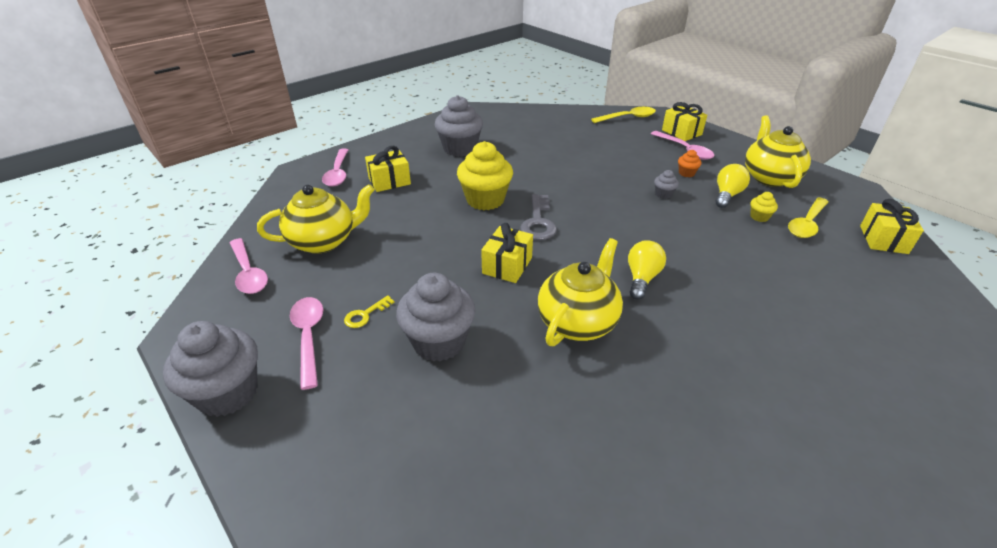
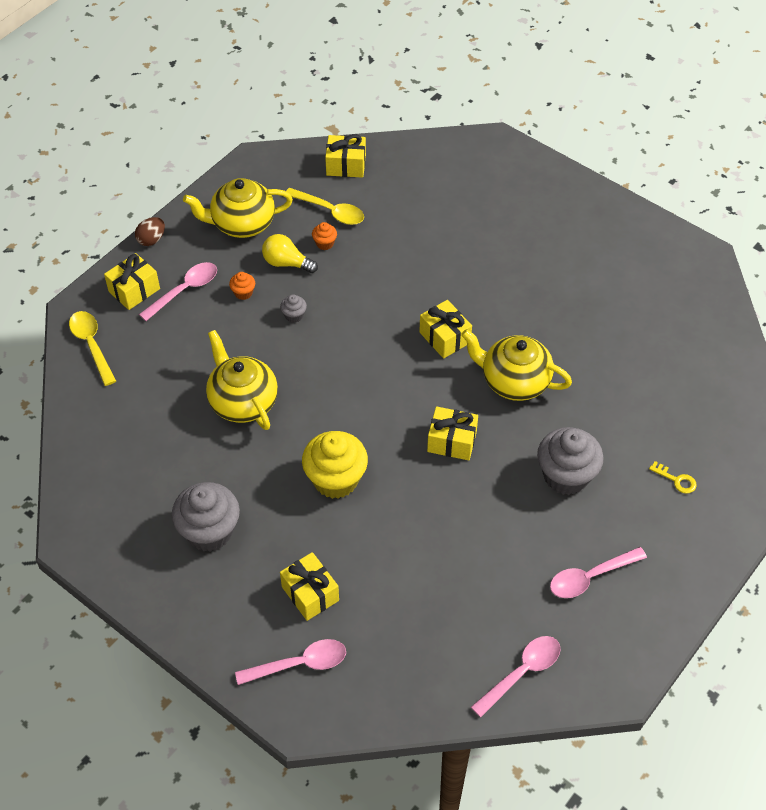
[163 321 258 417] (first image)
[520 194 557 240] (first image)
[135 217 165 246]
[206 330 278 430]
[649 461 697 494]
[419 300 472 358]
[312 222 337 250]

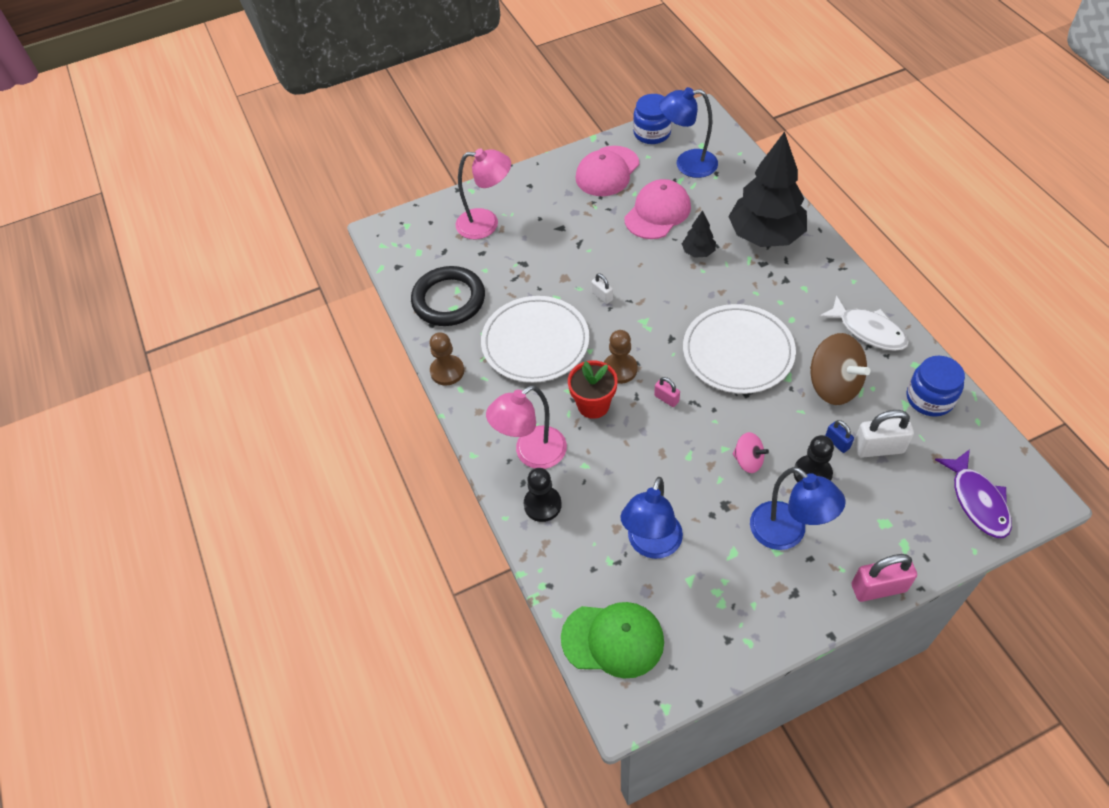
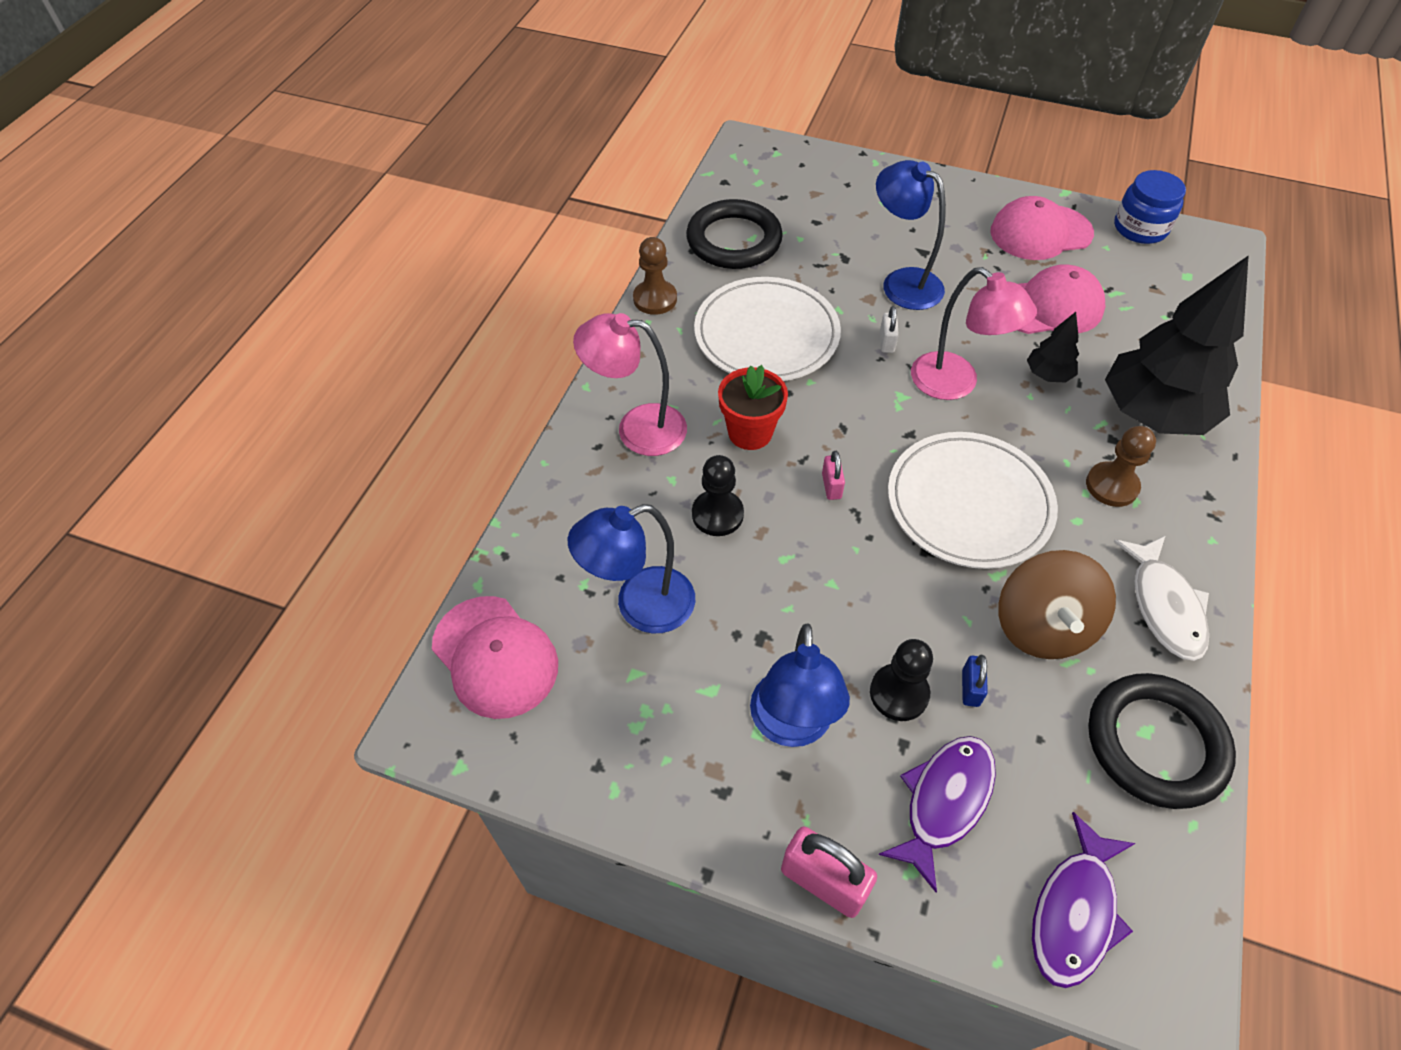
[733 432 769 473] (first image)
[854 410 914 458] (first image)
[878 736 996 893]
[911 267 1037 400]
[692 455 744 536]
[1086 426 1156 507]
[876 160 946 310]
[1088 673 1236 809]
[432 596 558 719]

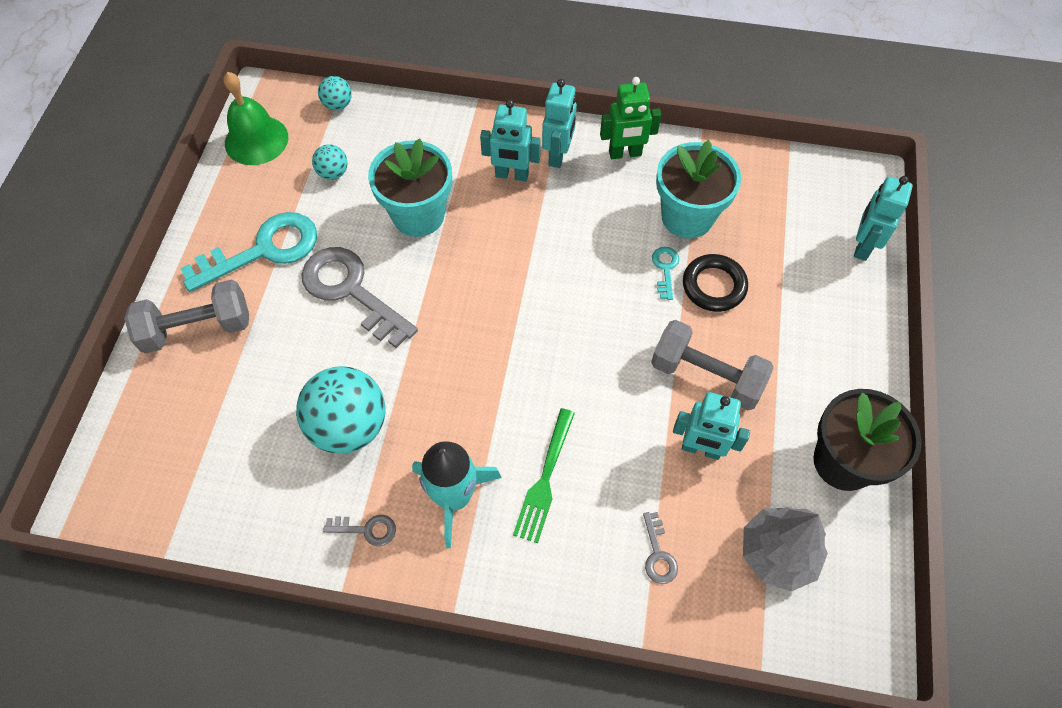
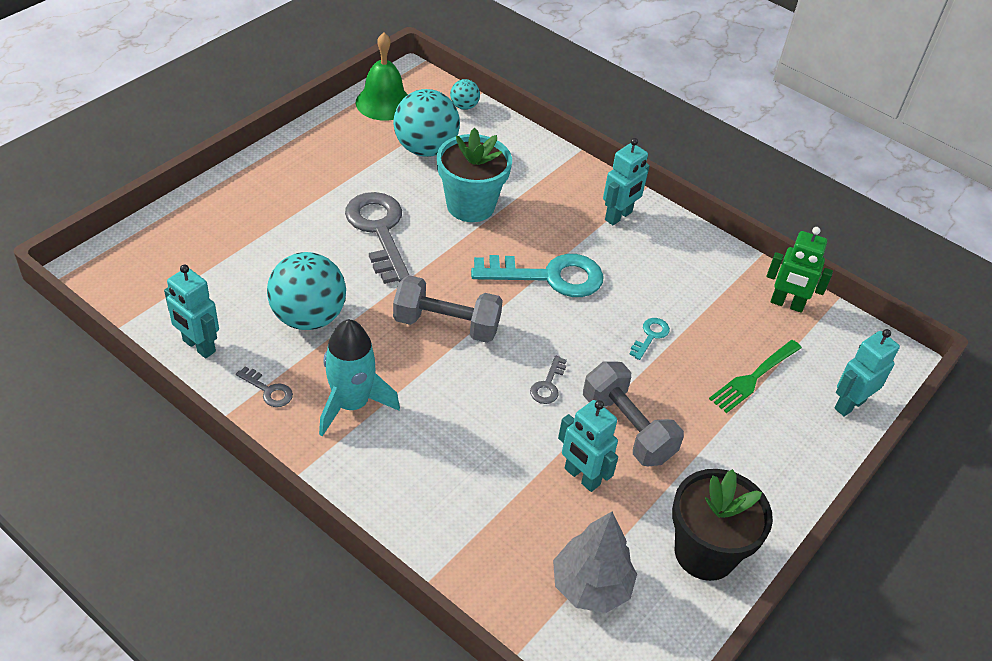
[656 140 741 239] (first image)
[683 254 748 312] (first image)
[393 275 503 343]
[471 254 604 297]
[164 265 219 358]
[709 340 802 413]
[767 227 833 313]
[530 356 567 404]
[393 89 460 157]

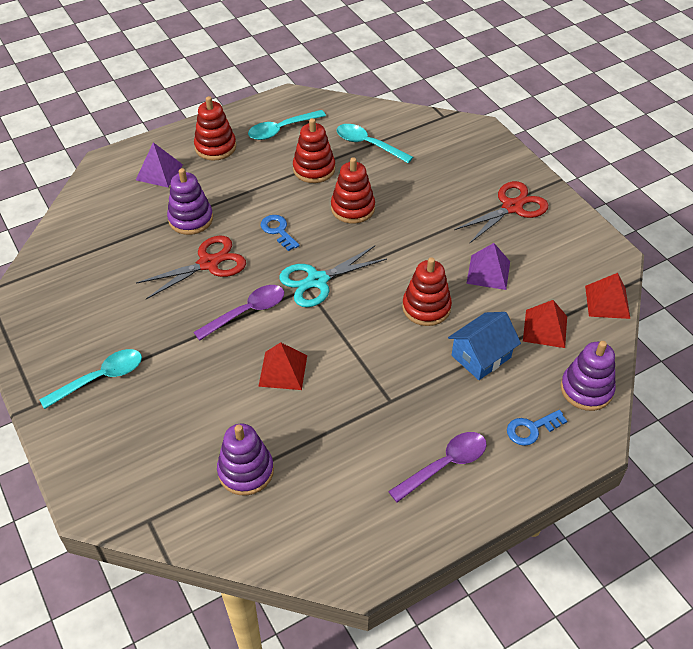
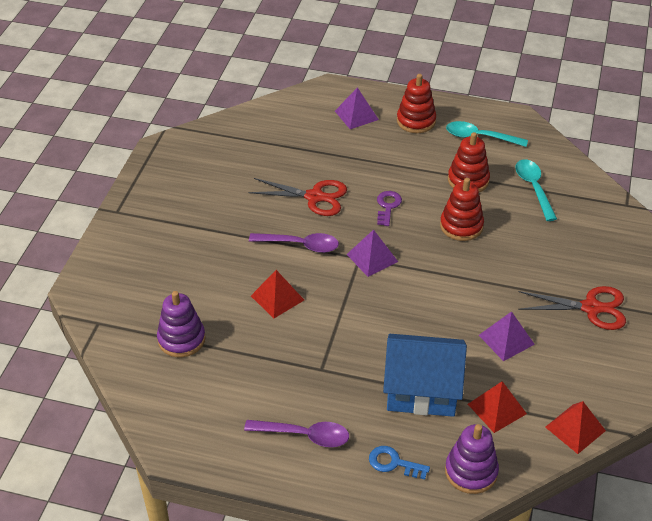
[39 349 142 409] (first image)
[167 168 213 235] (first image)
[402 257 452 326] (first image)
[346 229 398 277]
[377 191 402 226]
[383 334 467 417]

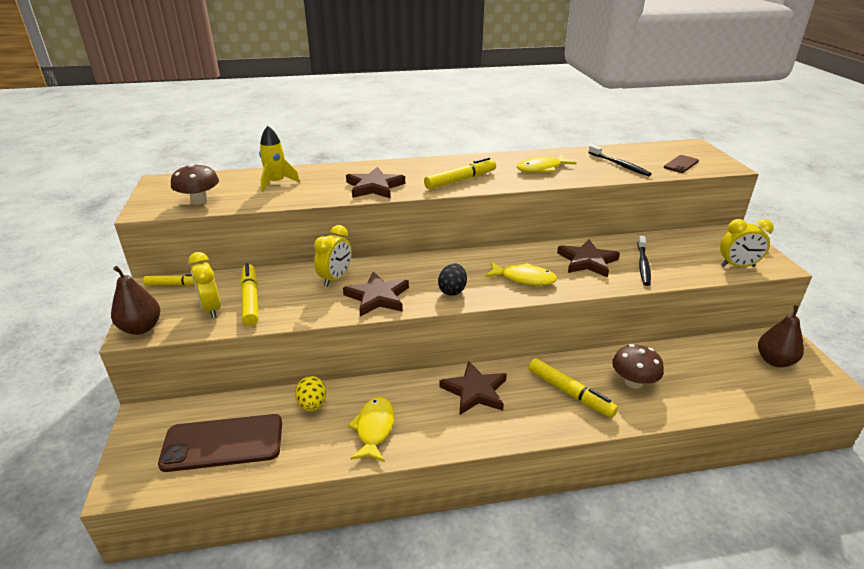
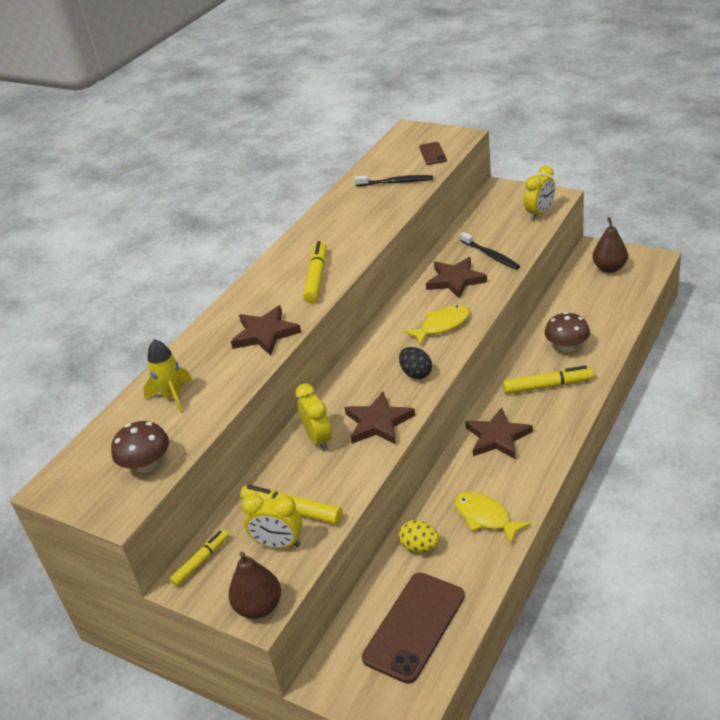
[516 155 576 173] (first image)

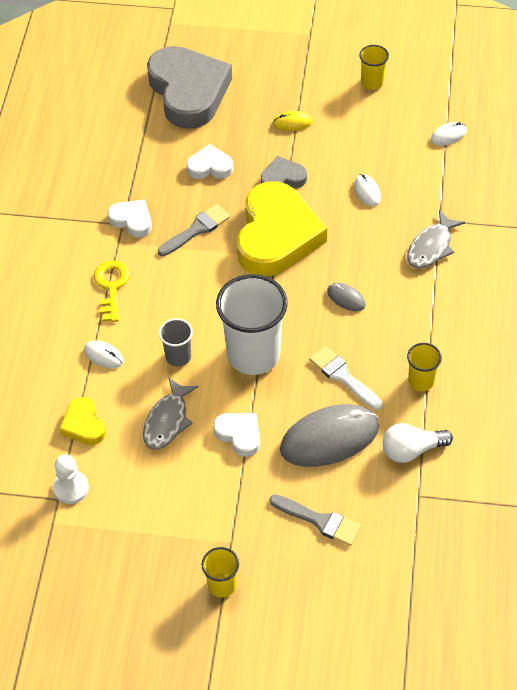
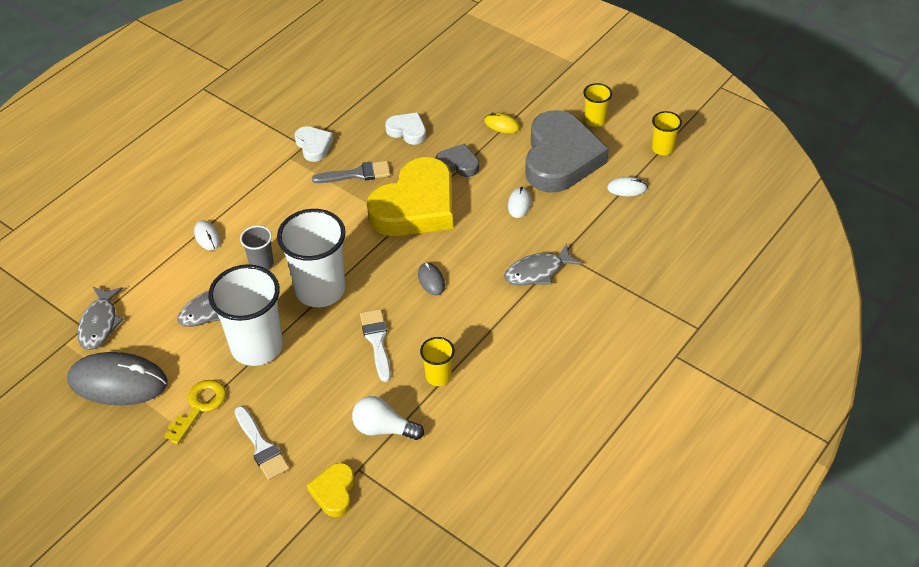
[307 463 355 517]
[164 380 226 445]
[525 110 609 193]
[652 111 682 155]
[67 352 168 405]
[78 287 124 350]
[208 264 283 366]
[235 406 290 480]

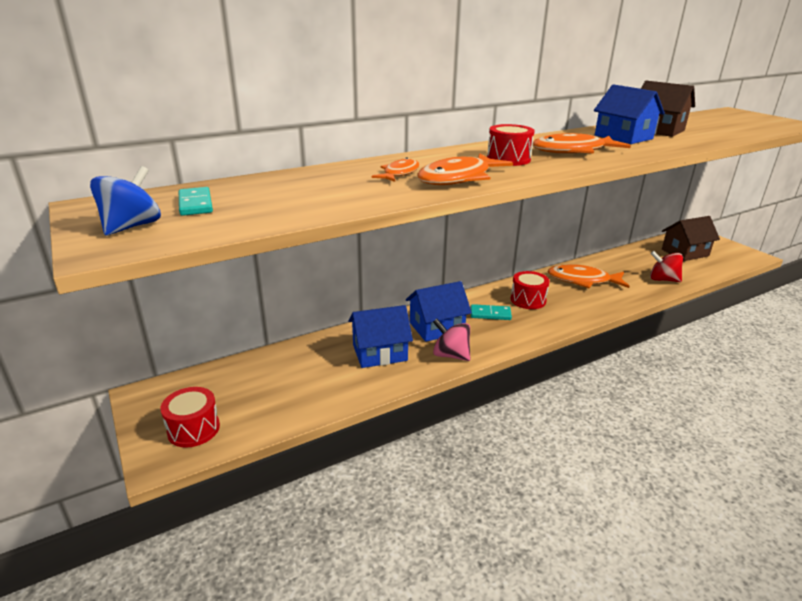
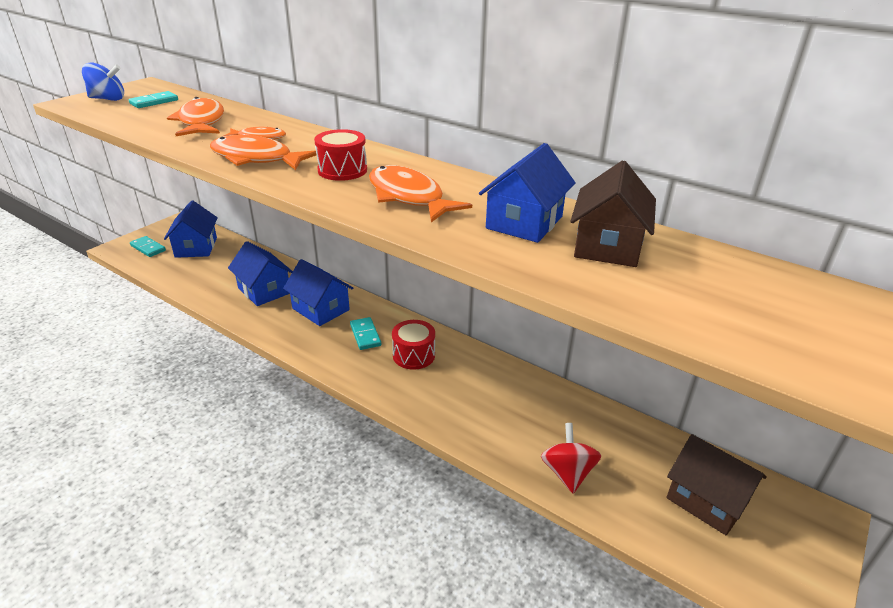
[433 319 470 361] (first image)
[164 200 218 258]
[167 97 224 136]
[130 236 166 257]

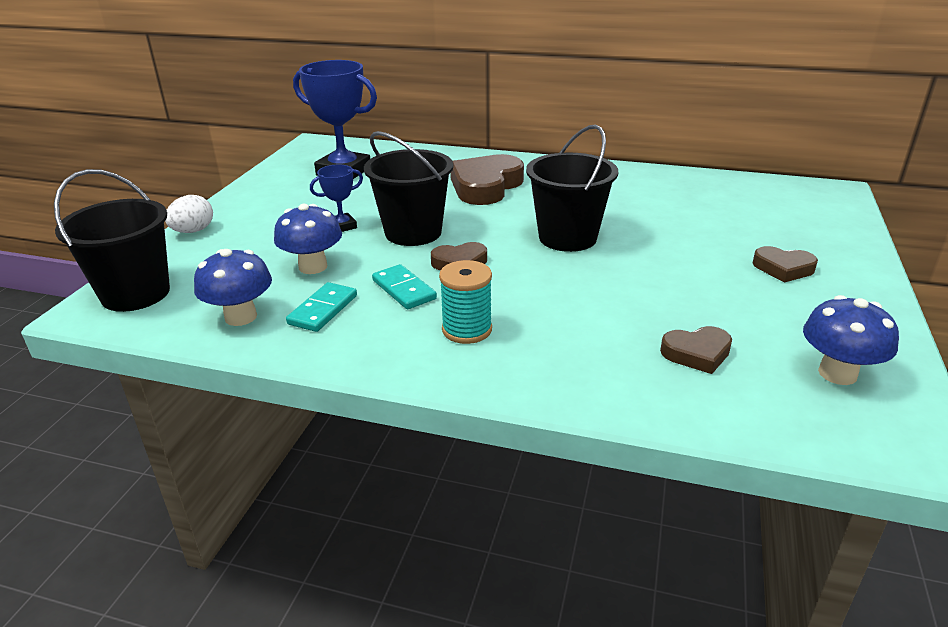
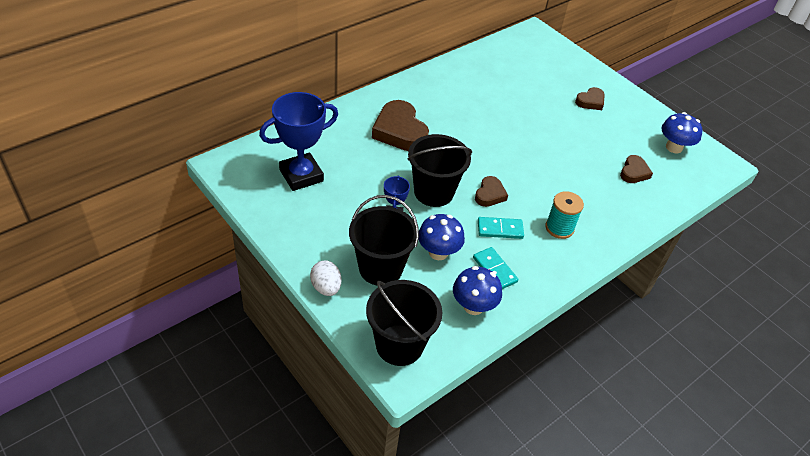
[349 195 419 285]

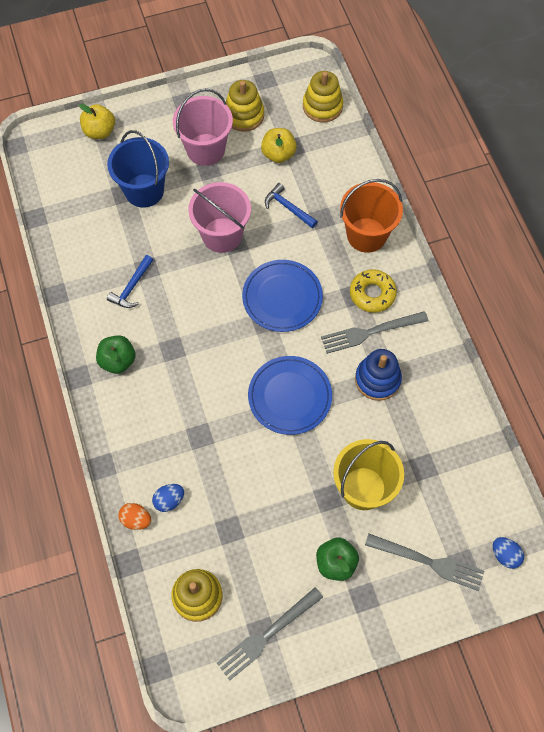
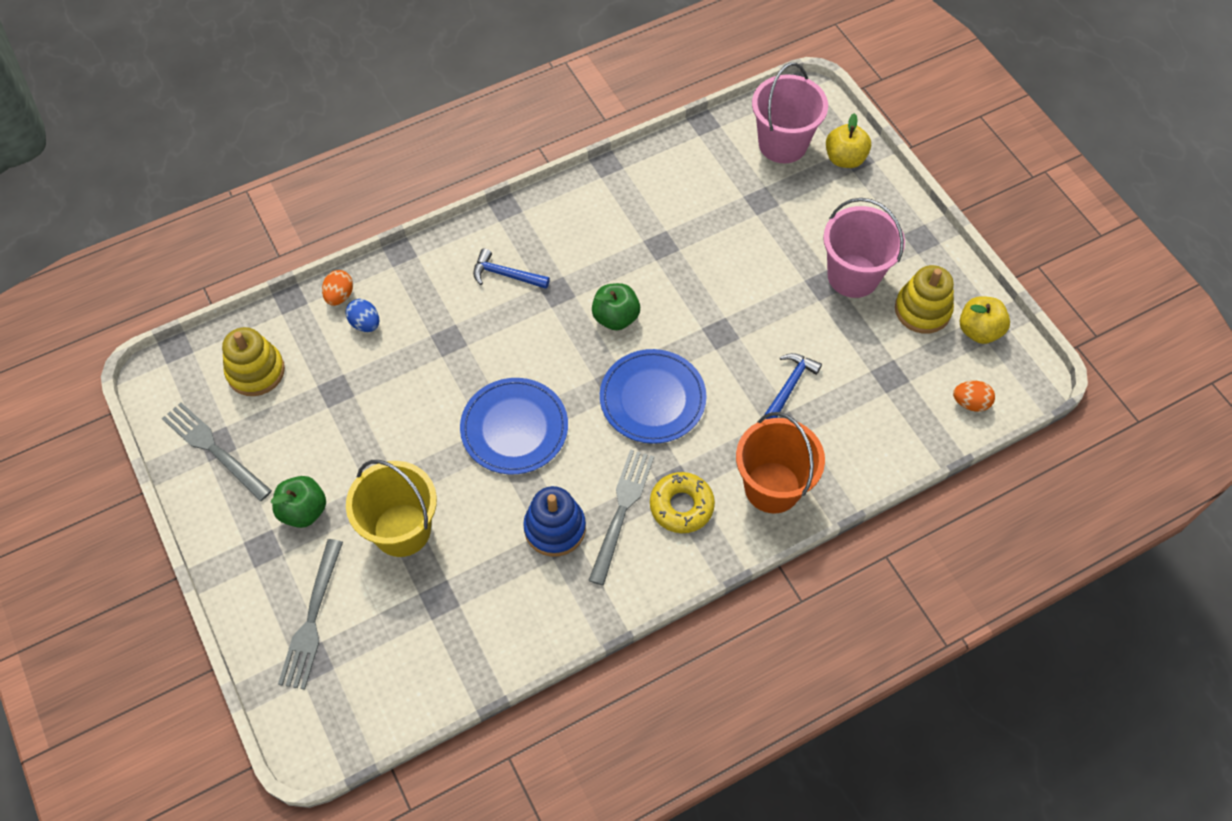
[107 130 169 208] (first image)
[493 537 524 569] (first image)
[592 283 640 330]
[473 249 550 289]
[752 63 828 163]
[960 296 1010 344]
[953 381 995 412]
[588 449 654 585]

